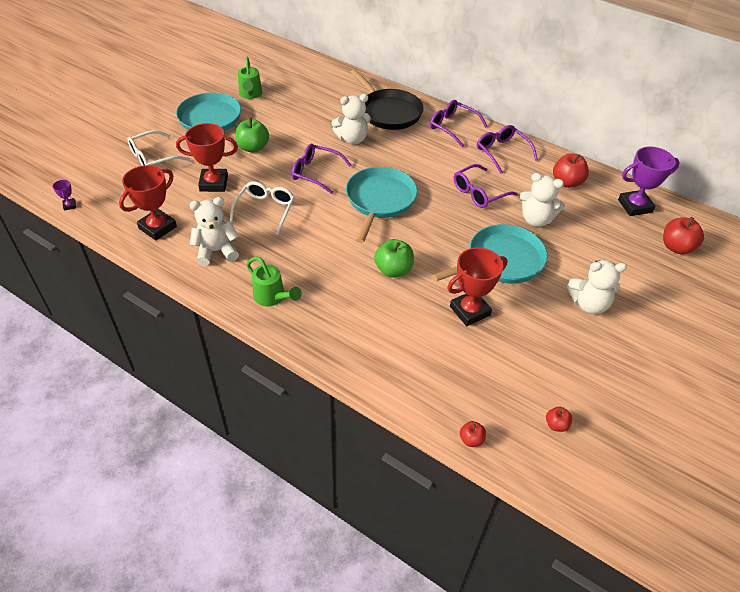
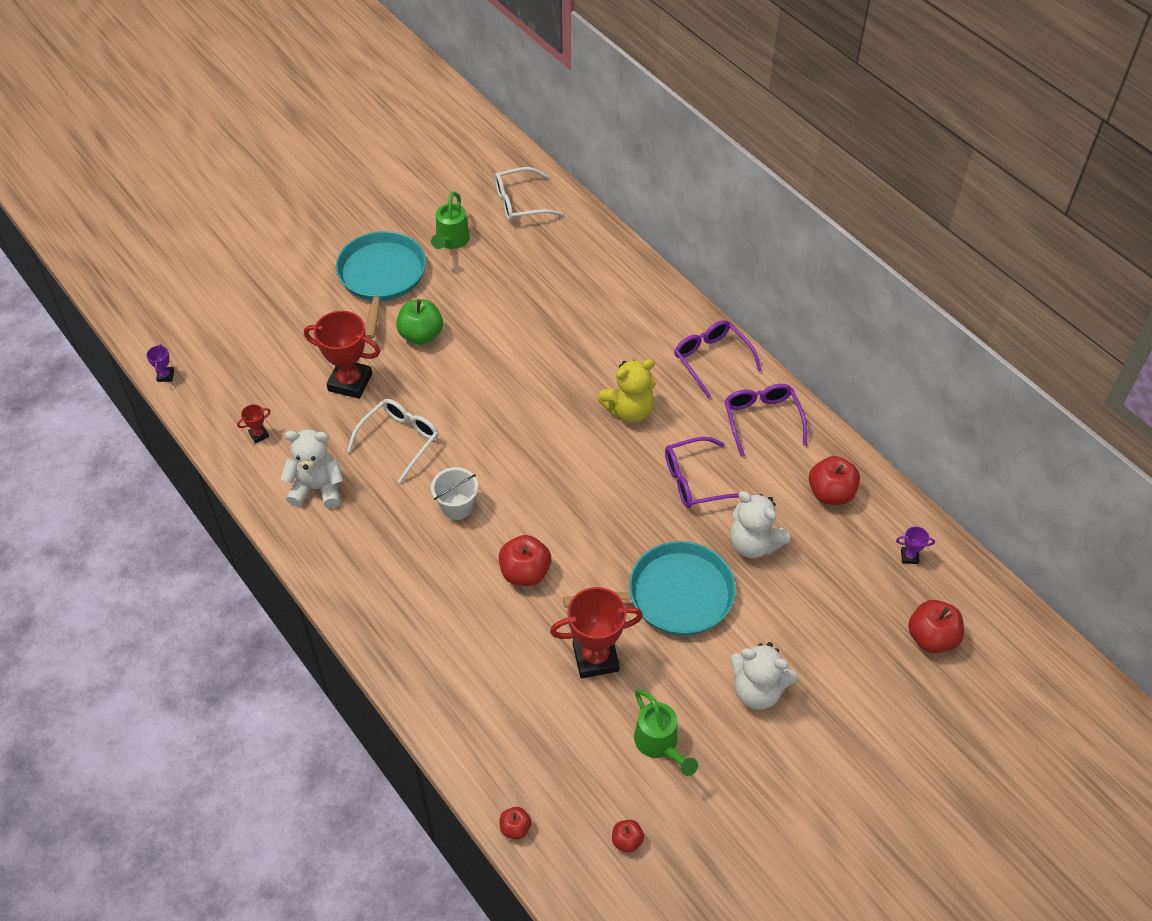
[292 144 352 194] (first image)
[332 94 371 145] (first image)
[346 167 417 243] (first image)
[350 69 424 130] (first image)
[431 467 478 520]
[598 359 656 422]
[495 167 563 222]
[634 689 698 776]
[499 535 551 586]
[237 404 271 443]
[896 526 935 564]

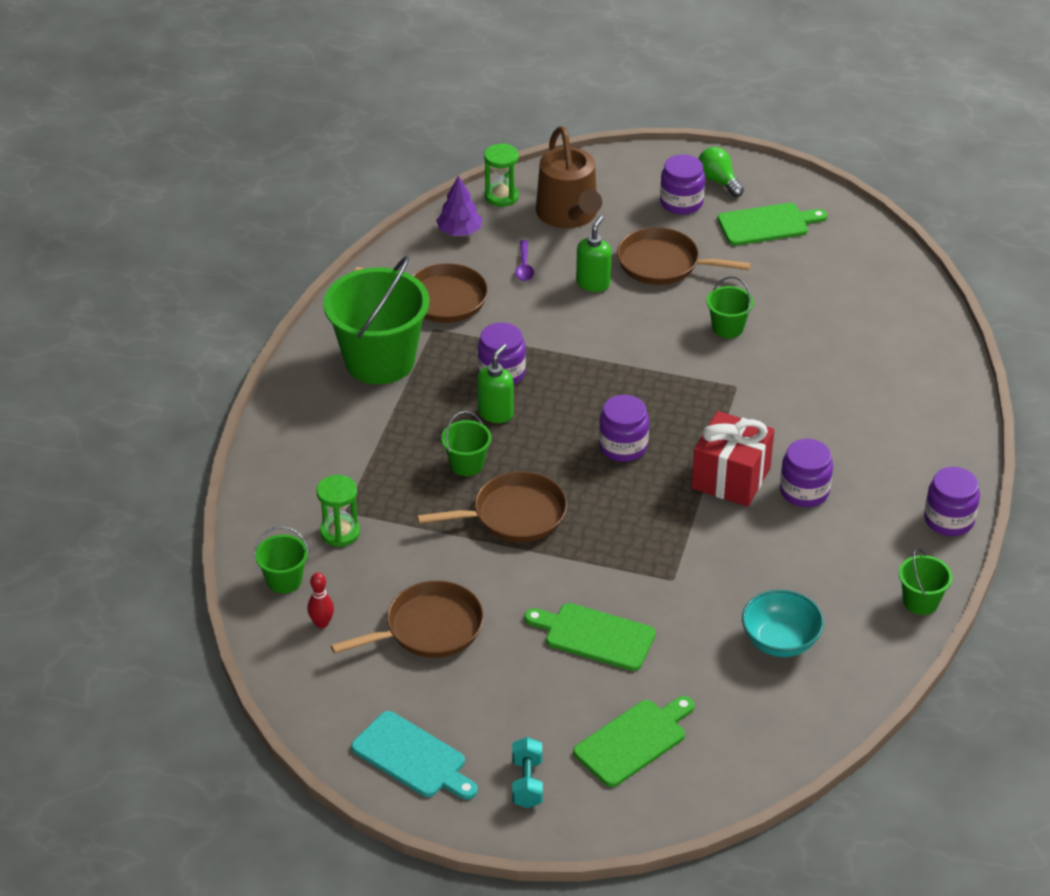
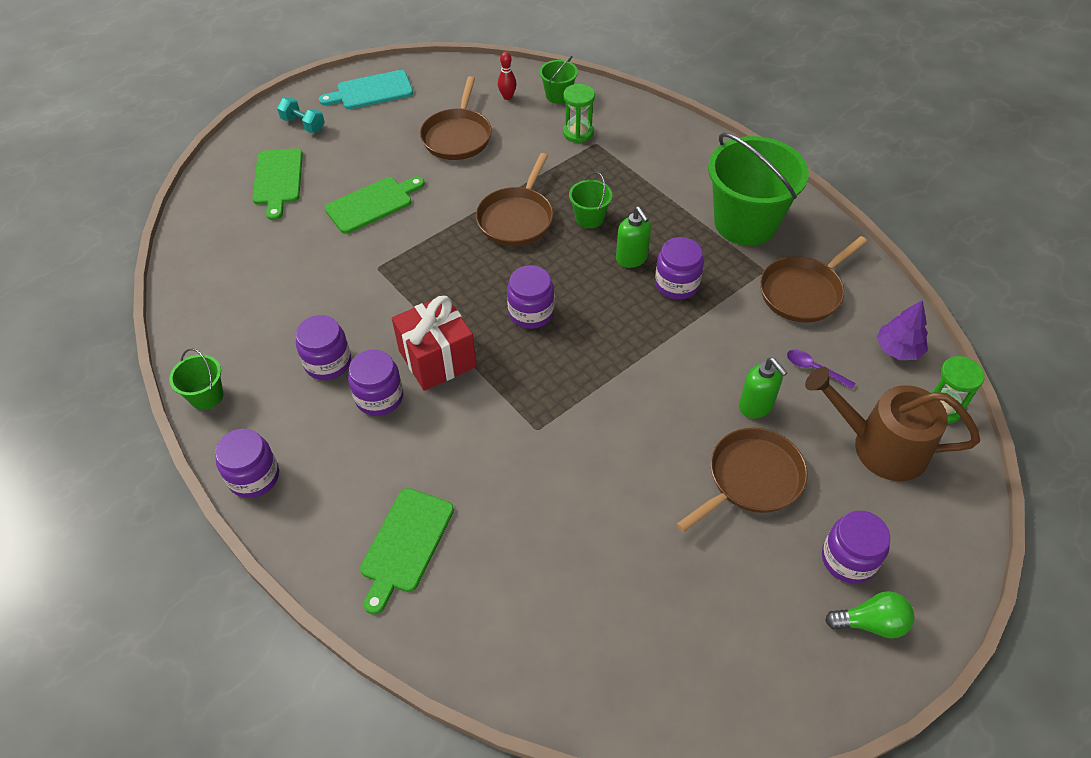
[707 276 754 338] (first image)
[742 590 824 657] (first image)
[296 315 351 380]
[360 488 454 615]

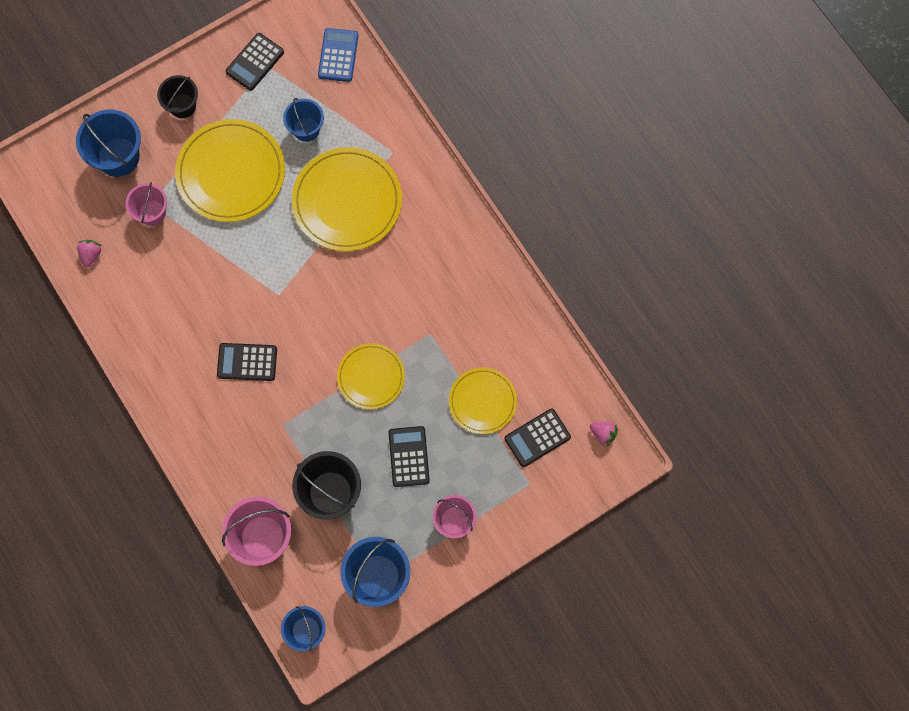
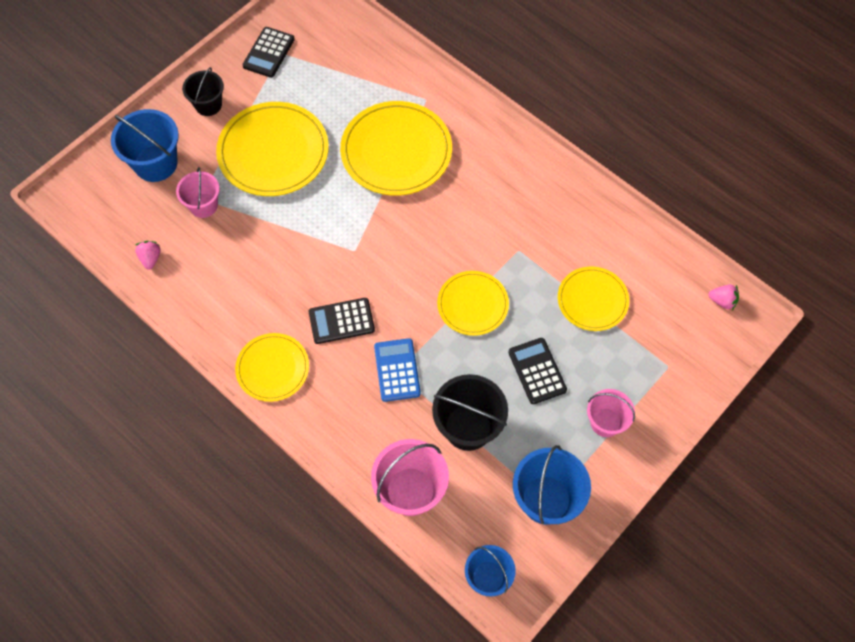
[283 98 324 142] (first image)
[504 409 571 467] (first image)
[235 333 309 402]
[374 338 421 402]

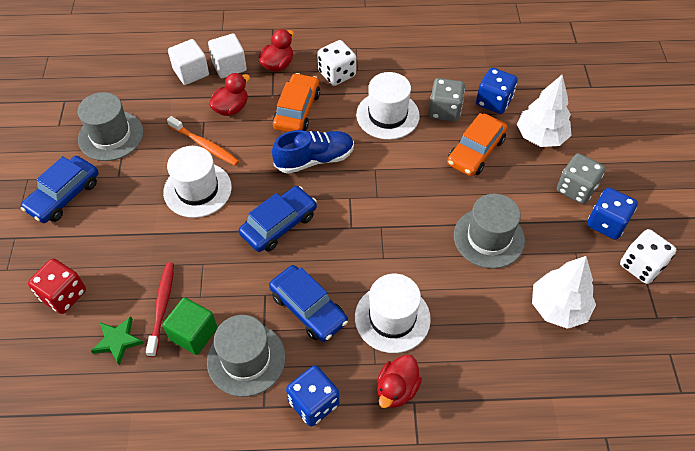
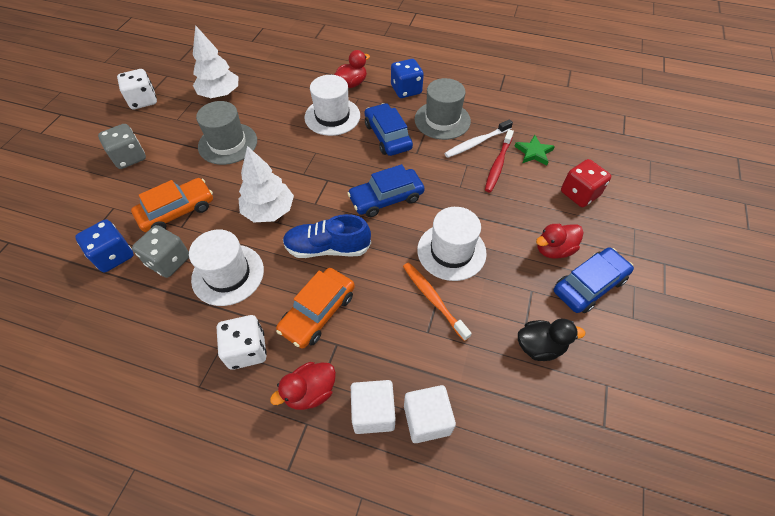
[587 187 638 240] (first image)
[536 224 583 259]
[238 146 294 222]
[518 319 585 361]
[444 119 513 158]

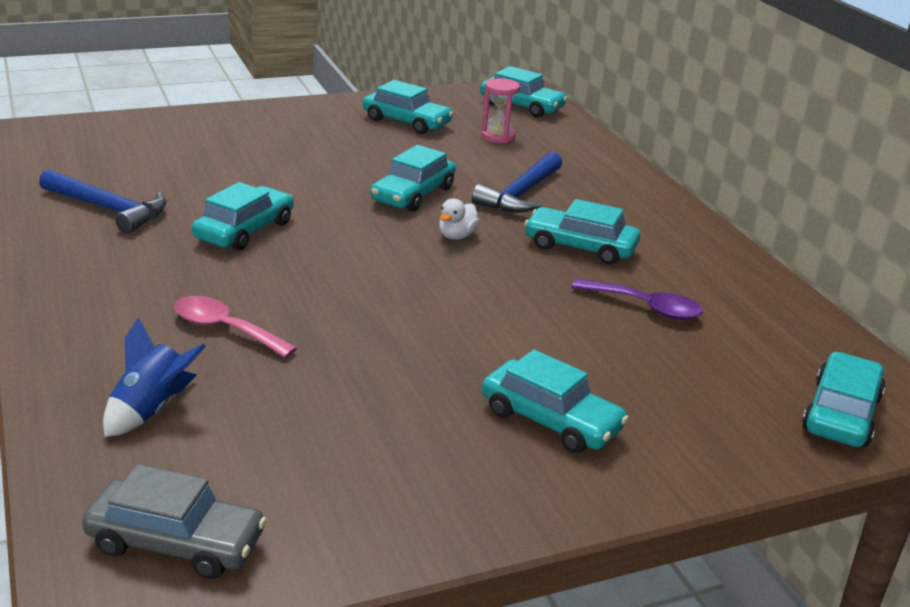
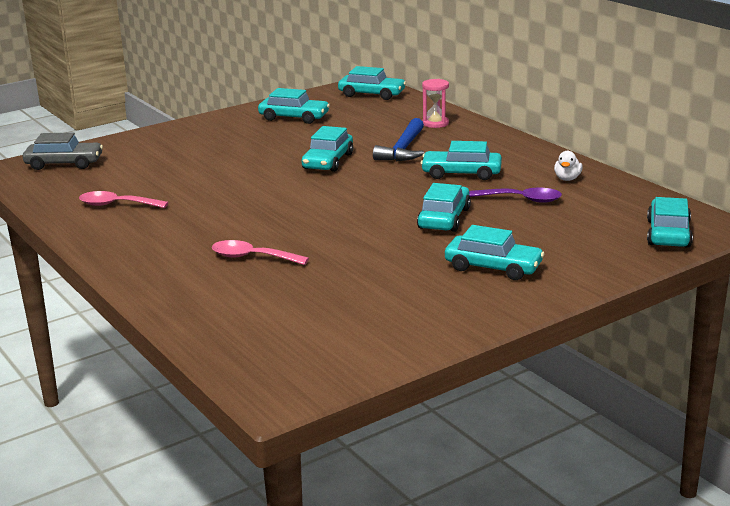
[103 317 206 437] (first image)
[23 132 103 170]
[417 183 471 232]
[554 151 583 181]
[422 79 449 128]
[79 191 168 208]

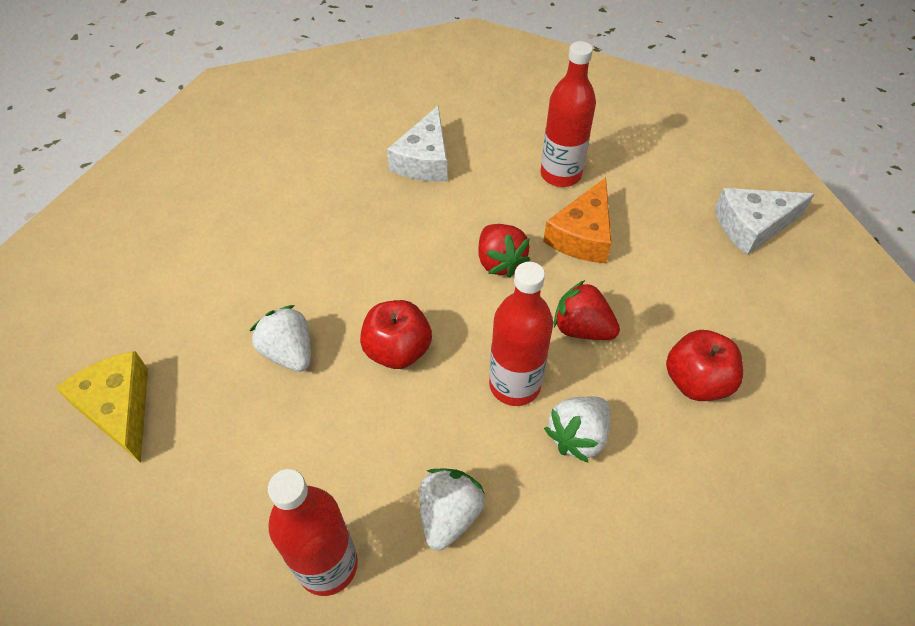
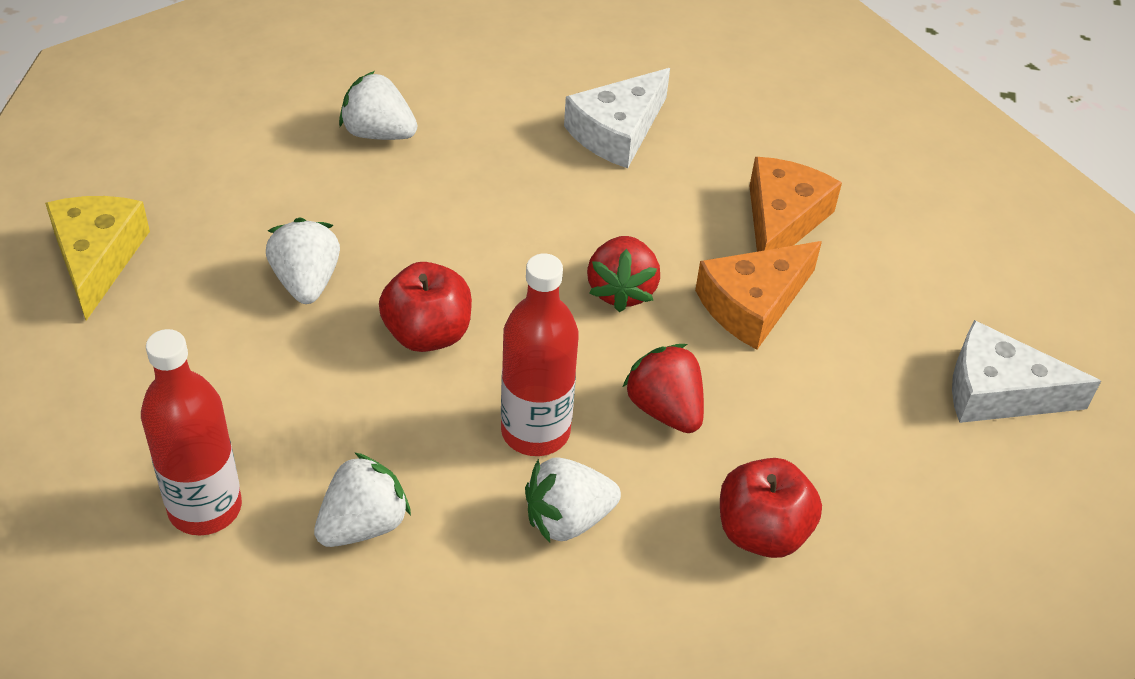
[339 71 417 140]
[749 157 842 252]

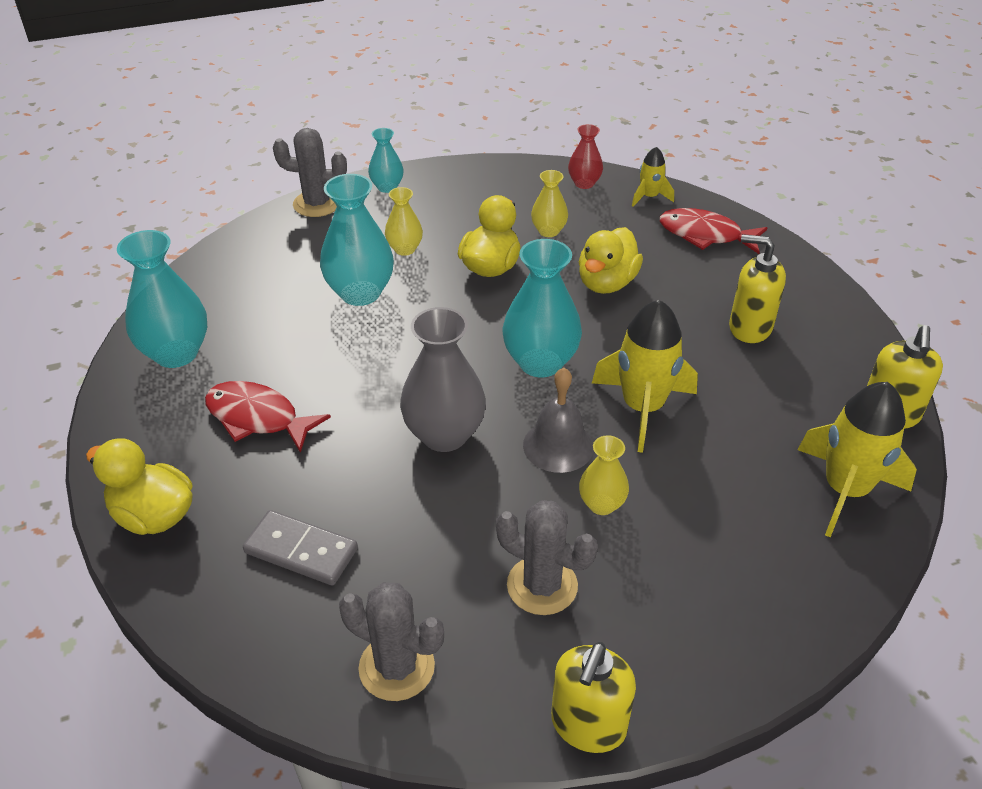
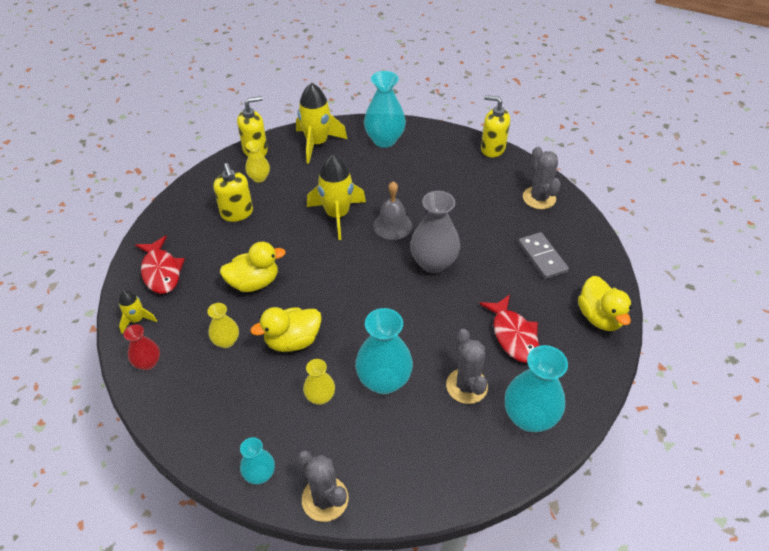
[446 329 488 404]
[364 71 406 148]
[245 140 270 183]
[481 95 510 157]

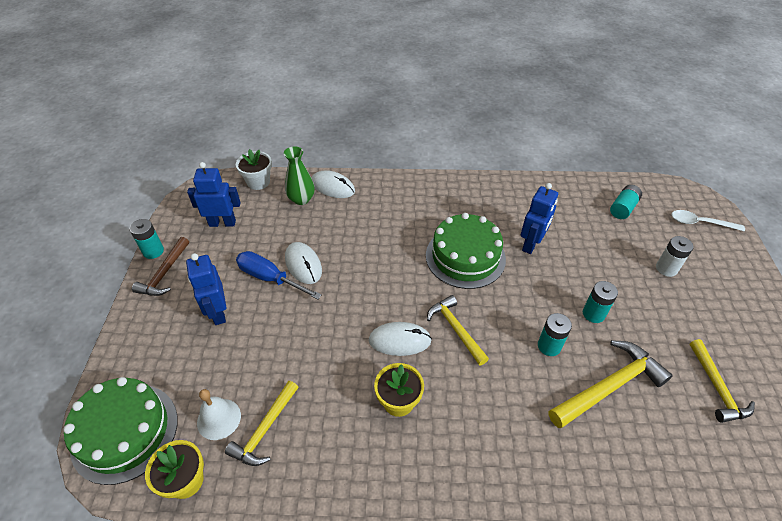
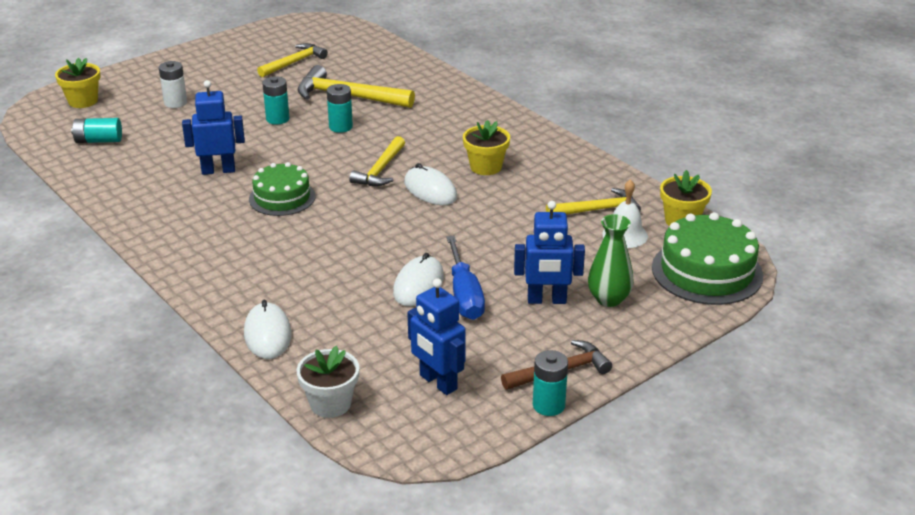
[588 214 634 307]
[55 58 100 108]
[514 201 585 304]
[249 162 316 216]

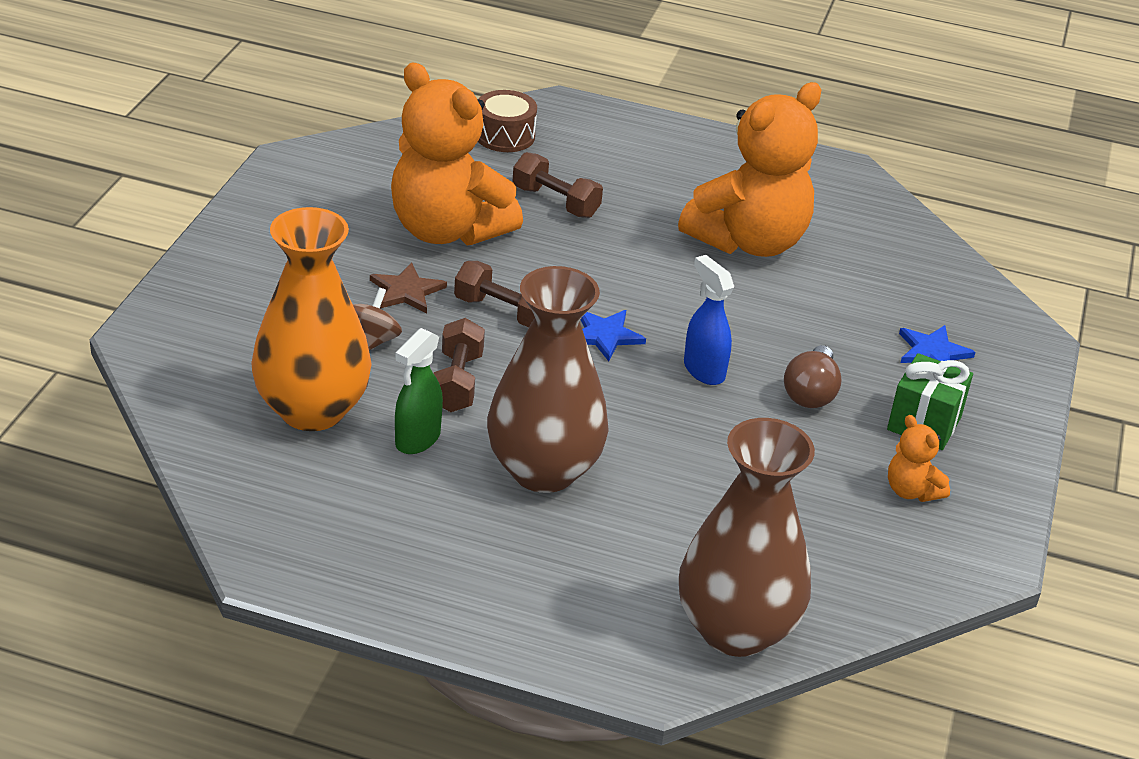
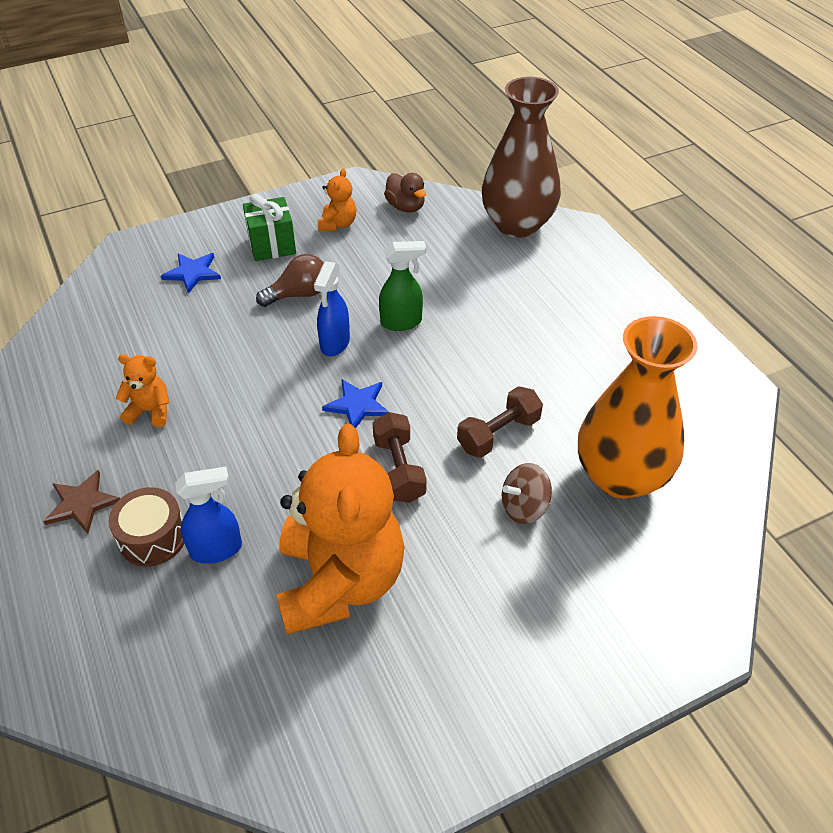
[487 266 609 493] (first image)
[384 173 426 212]
[43 470 120 534]
[379 241 426 331]
[109 487 184 567]
[175 467 242 564]
[116 354 170 427]

